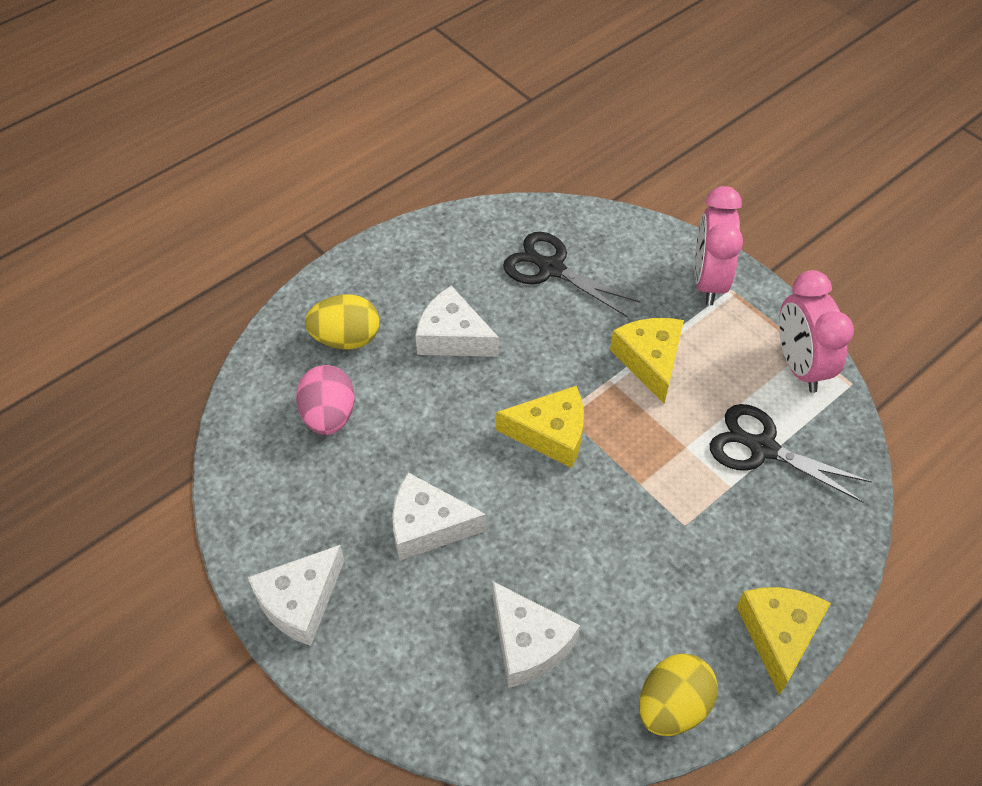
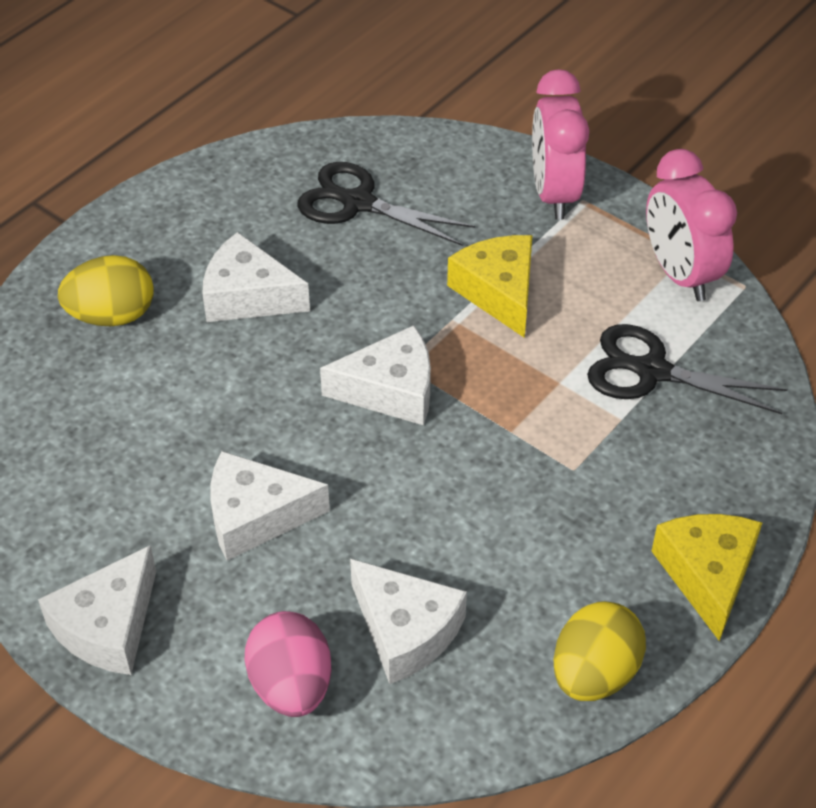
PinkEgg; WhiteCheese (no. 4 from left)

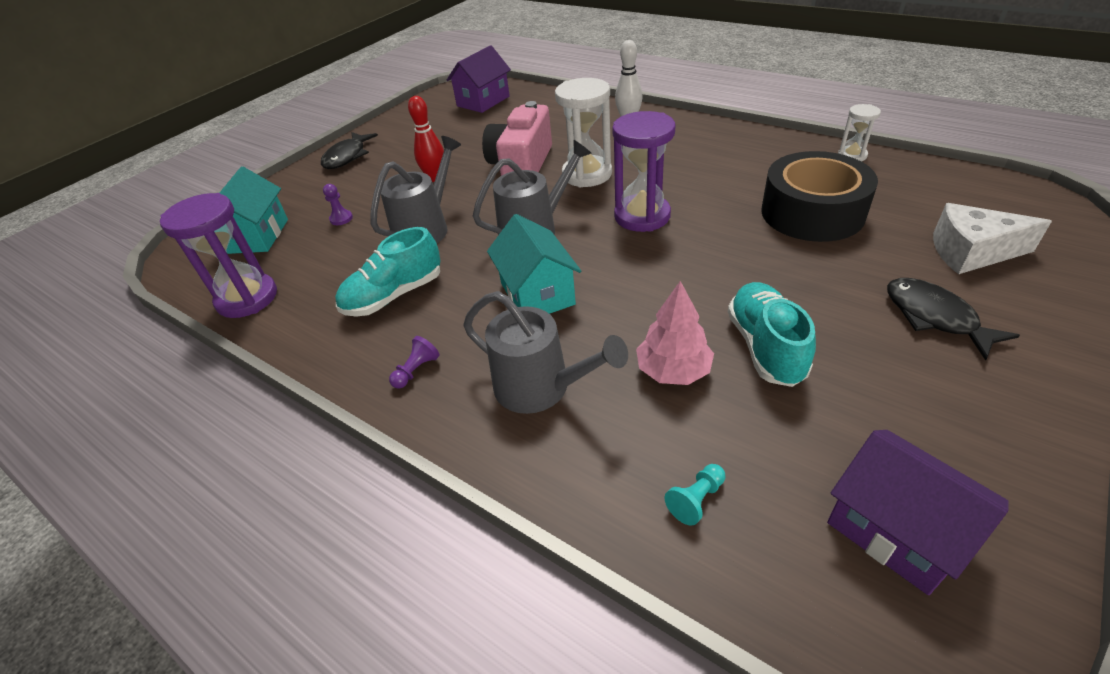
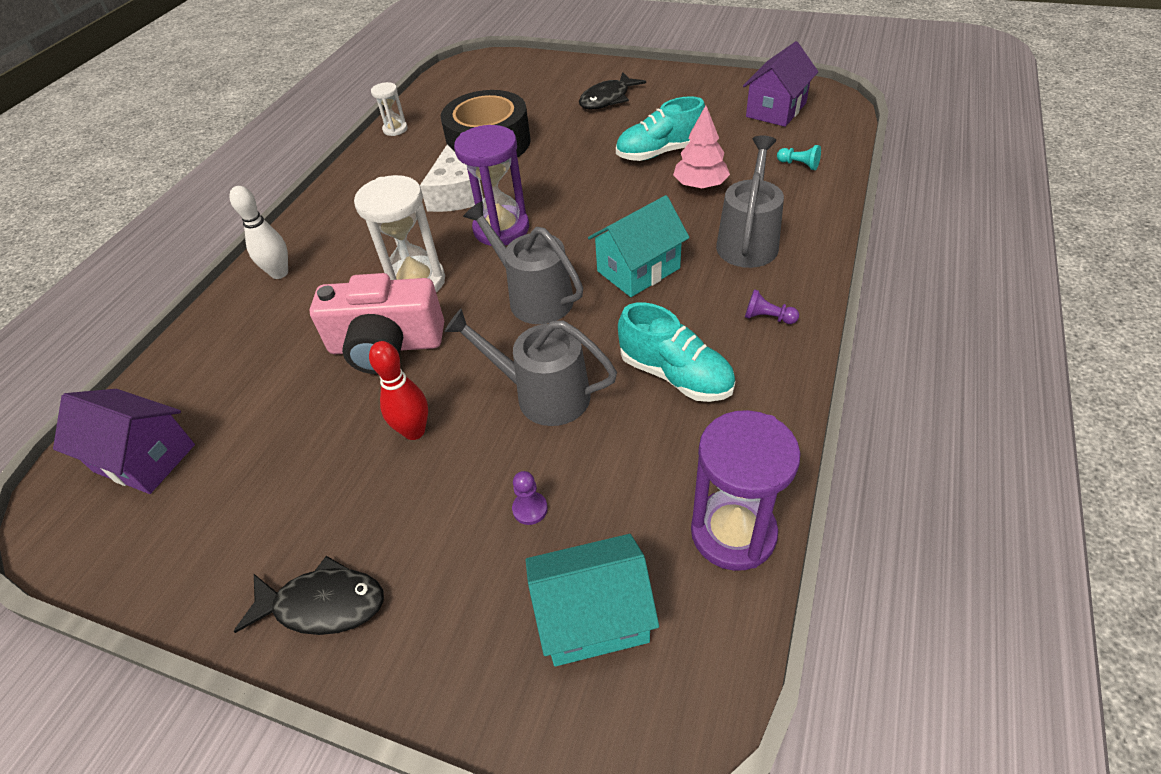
WhiteCheese

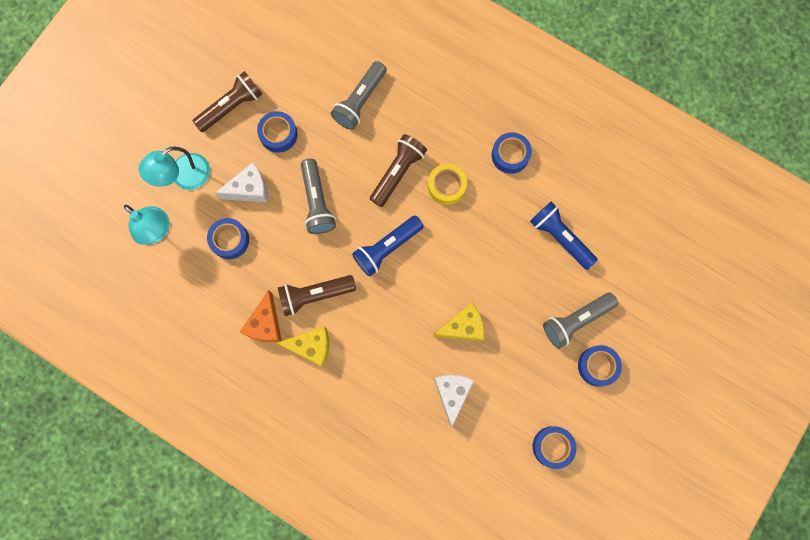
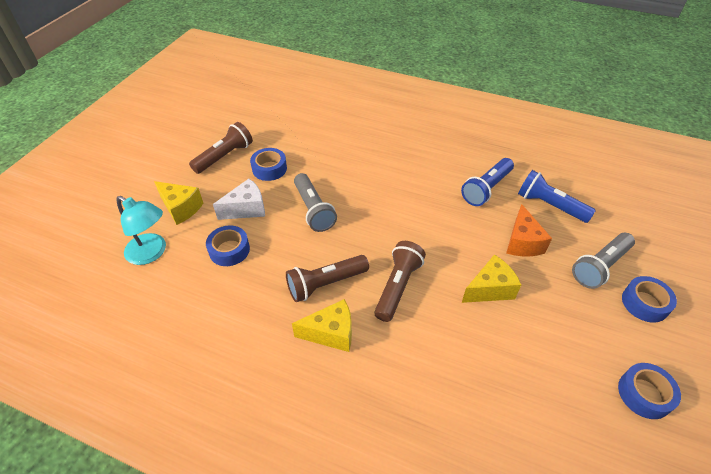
GreyFlashlight (no. 2 from left in the first image); BlueTape (no. 3 from left in the first image); BrownFlashlight (no. 3 from left); YellowCheese (no. 1 from left); YellowTape; BlueFlashlight (no. 1 from left); OrangeCheese; WhiteCheese (no. 2 from left in the first image)

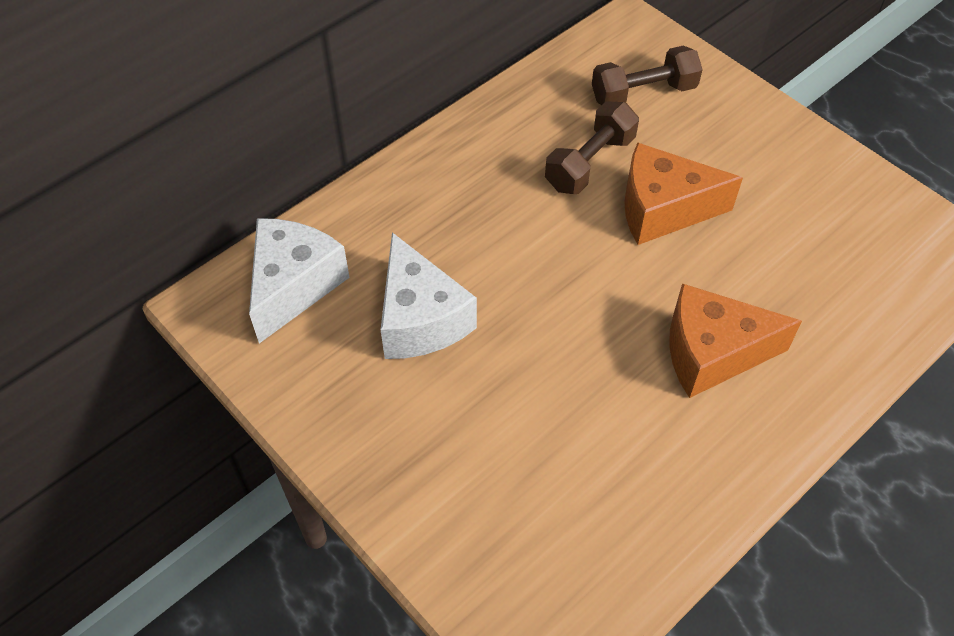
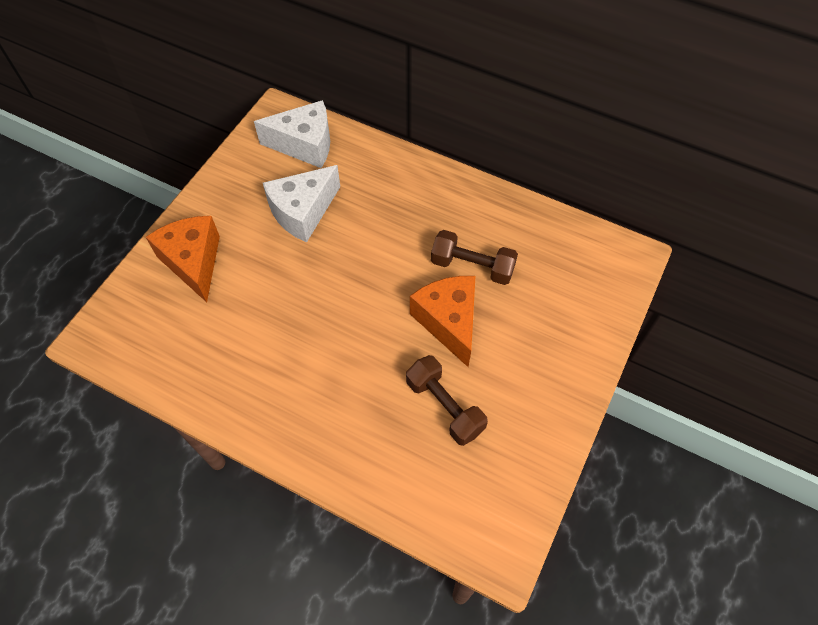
BrownDumbbell (no. 1 from left); OrangeCheese (no. 1 from left)

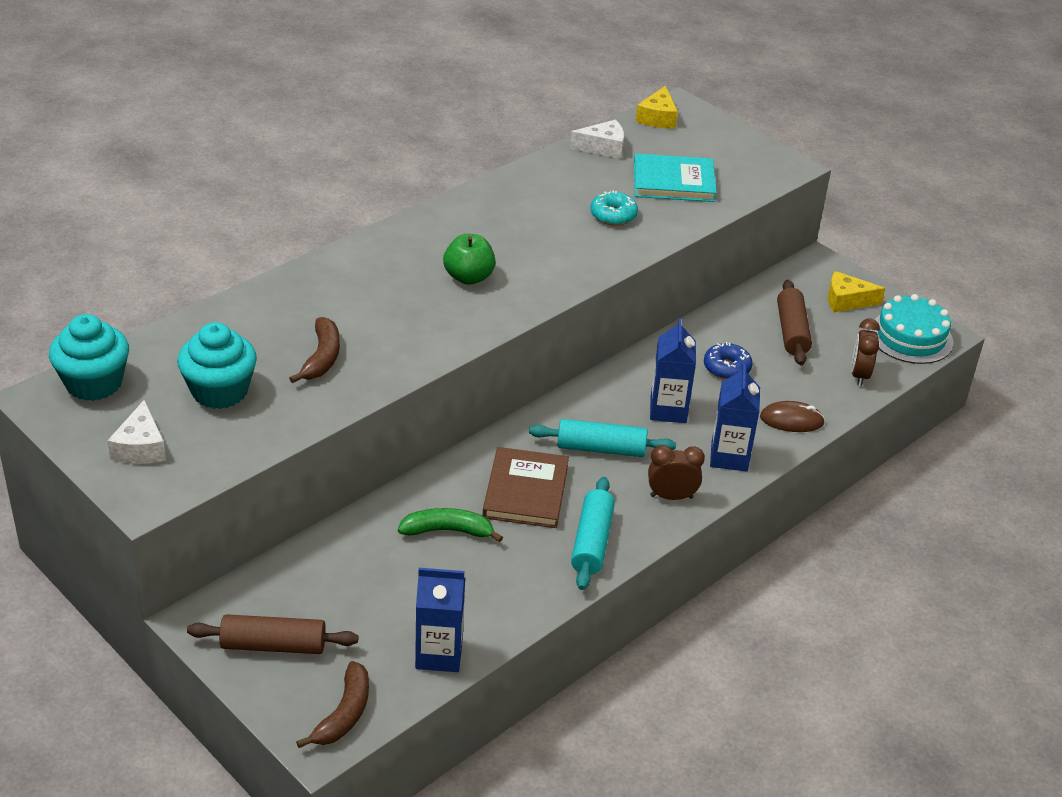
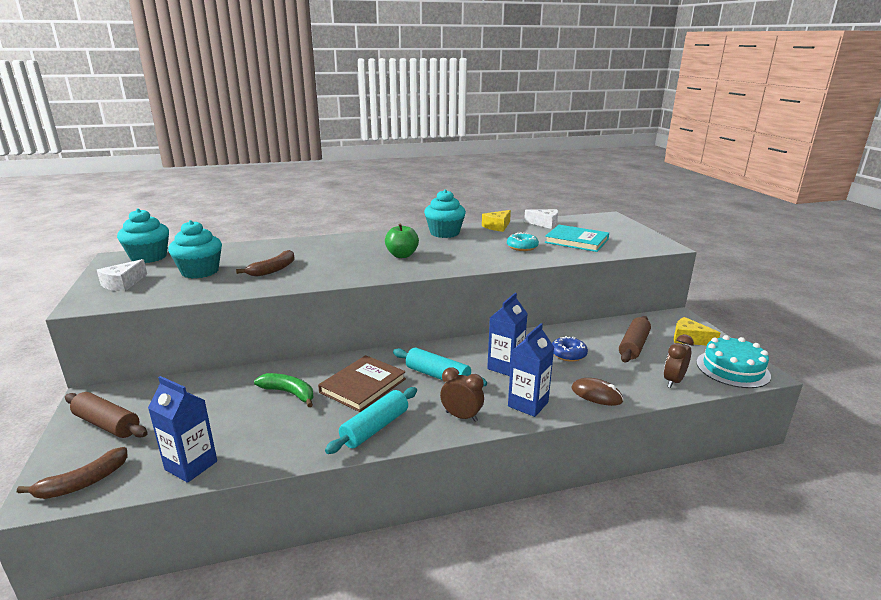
YellowCheese (no. 1 from left); TurquoiseCupcake (no. 3 from left)

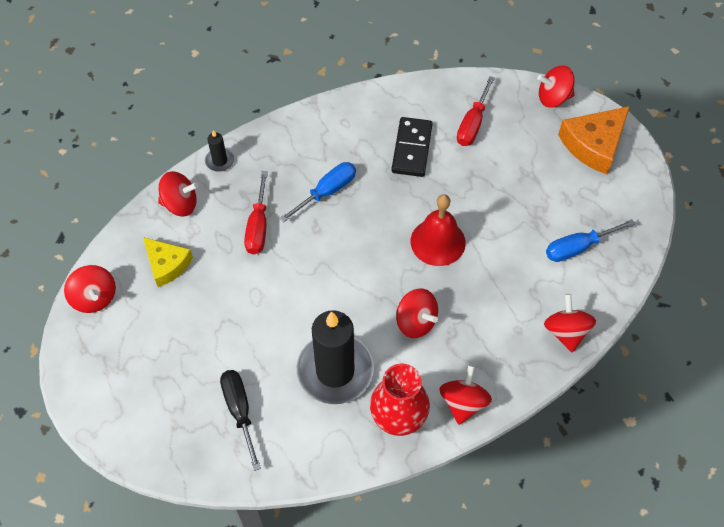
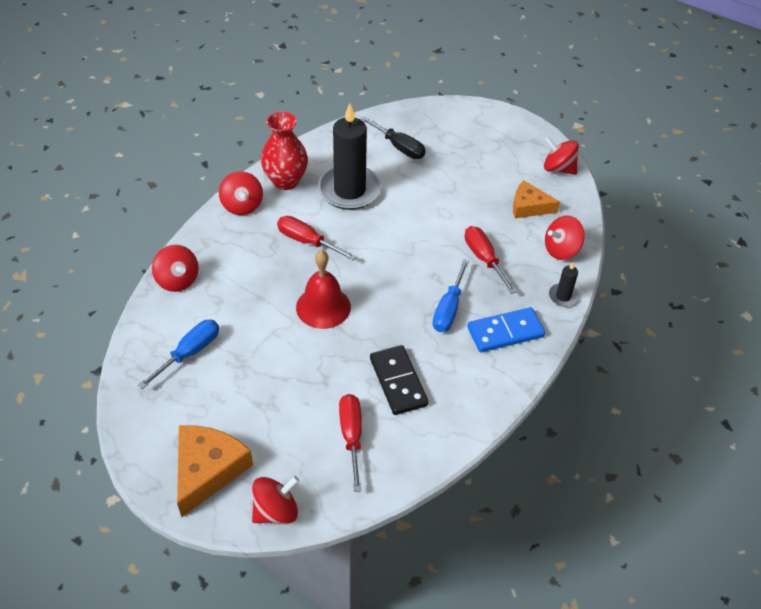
OrangeCheese (no. 2 from left); RedScrewdriver (no. 1 from left); BlueDomino

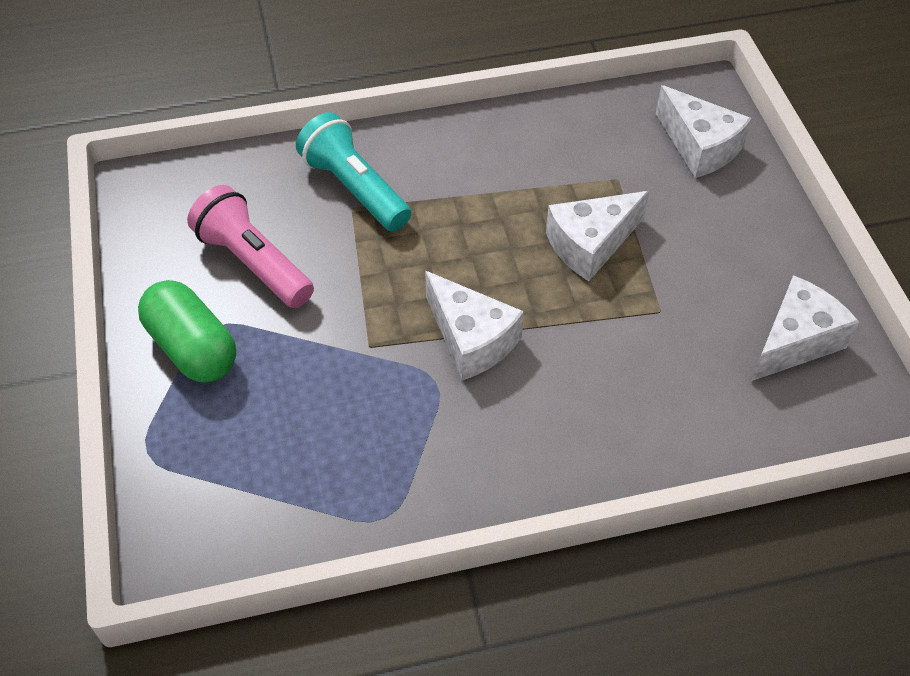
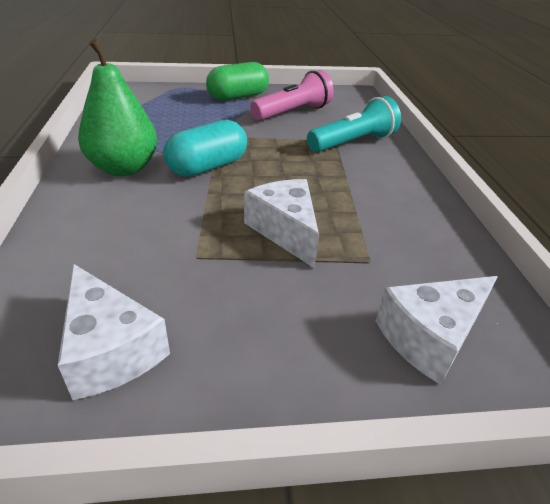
TurquoiseCapsule; GreenPear

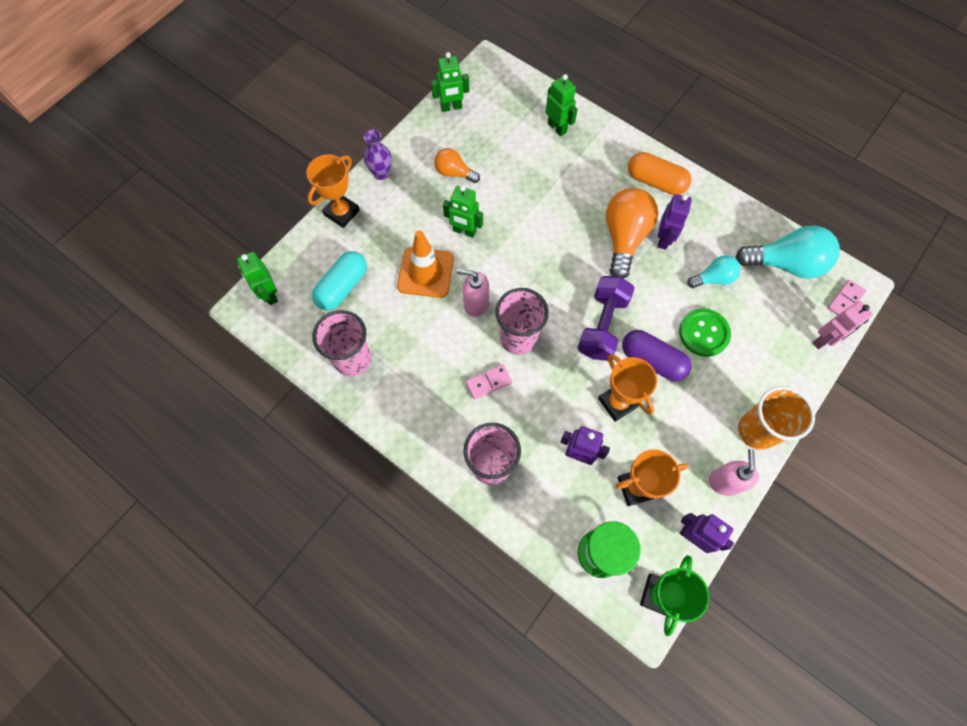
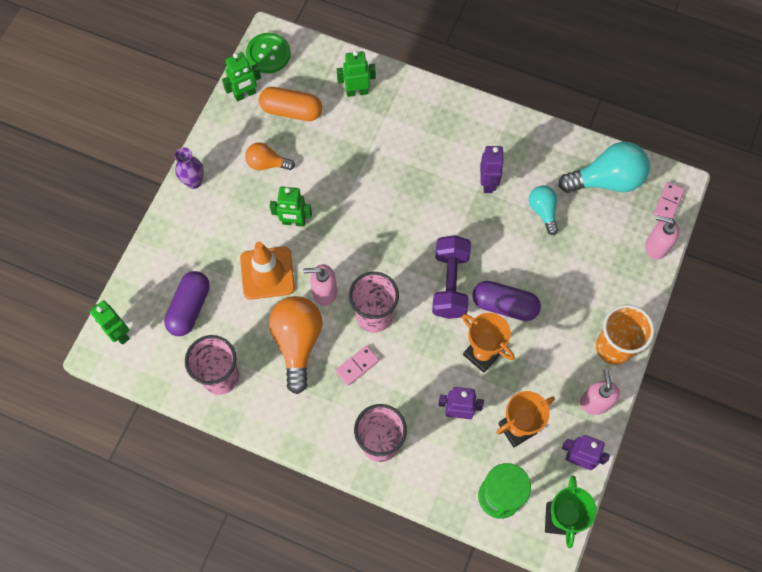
GreenRobot (no. 4 from left); OrangeCapsule; OrangeTrophy (no. 1 from left in the first image); OrangeLightBulb (no. 2 from left); PurpleCapsule (no. 1 from left); TurquoiseLightBulb (no. 1 from left); PinkSoapDispenser (no. 3 from left); GreenButton

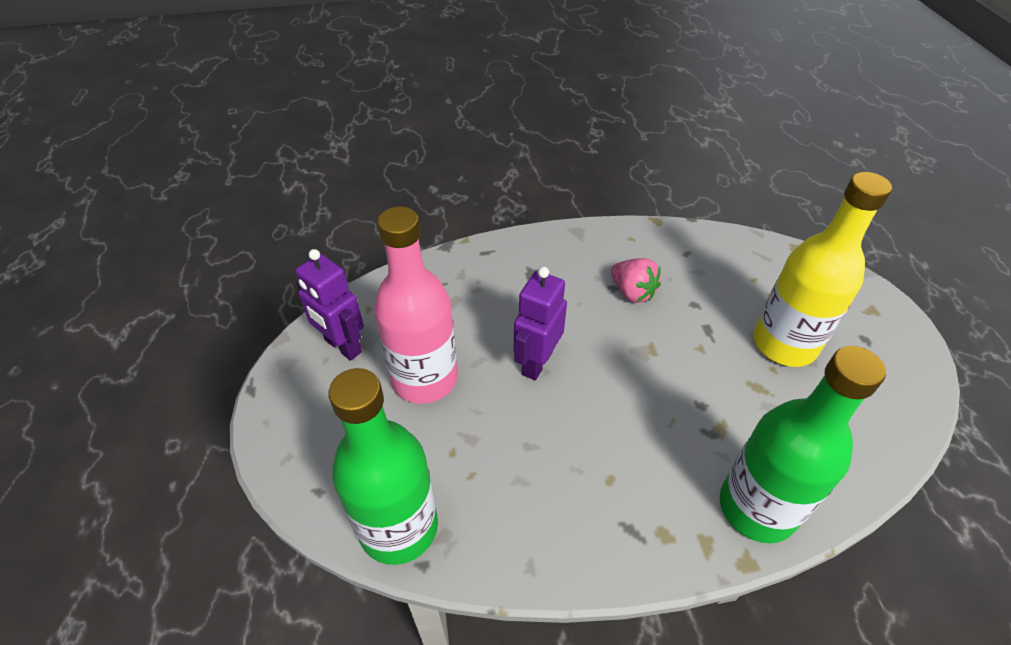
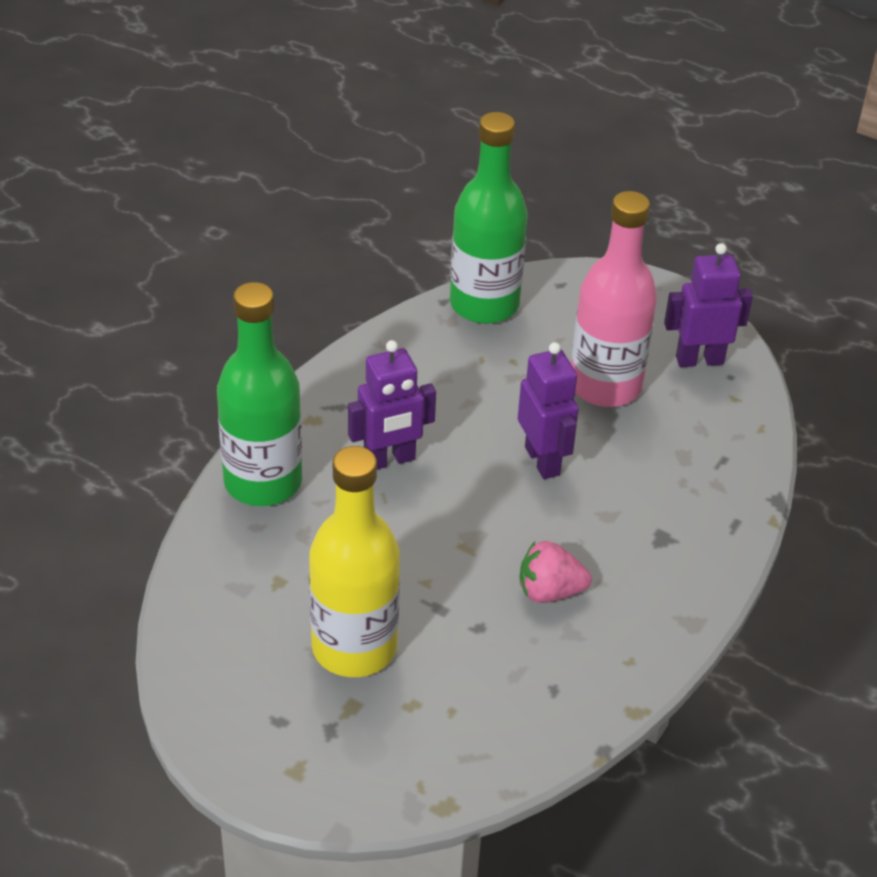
PurpleRobot (no. 1 from left)

